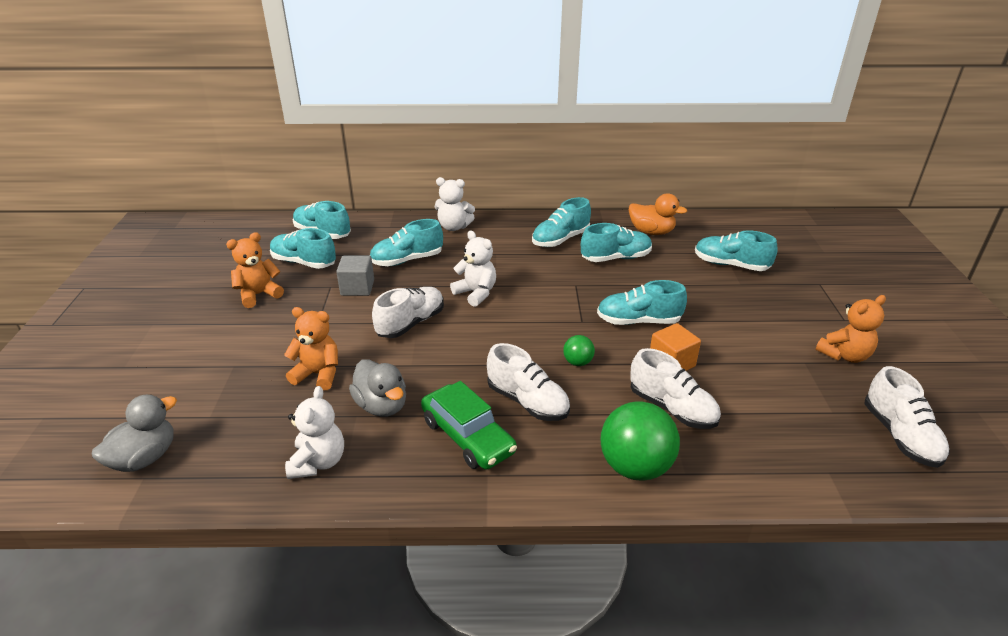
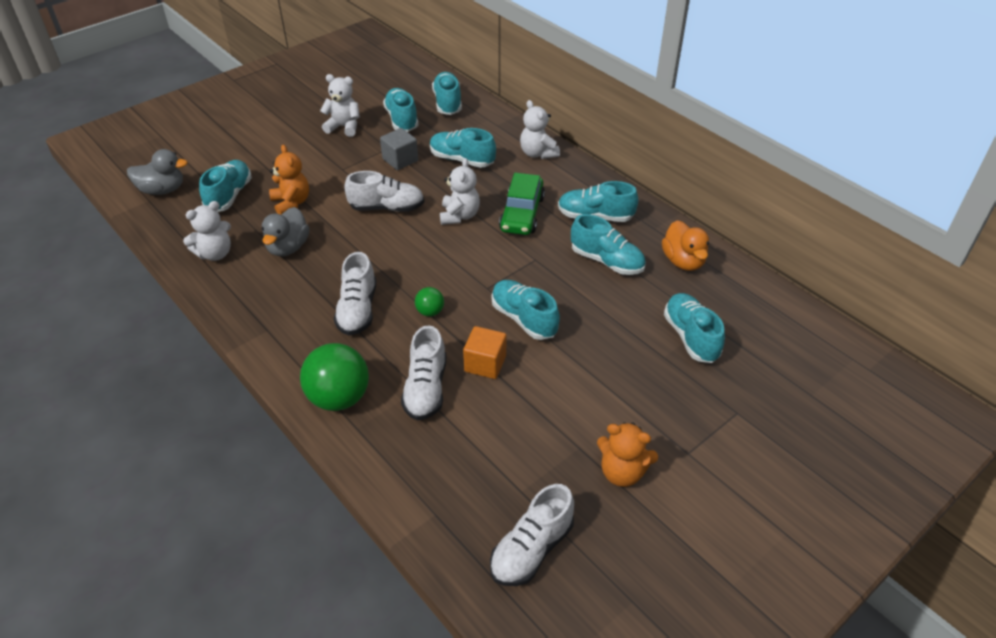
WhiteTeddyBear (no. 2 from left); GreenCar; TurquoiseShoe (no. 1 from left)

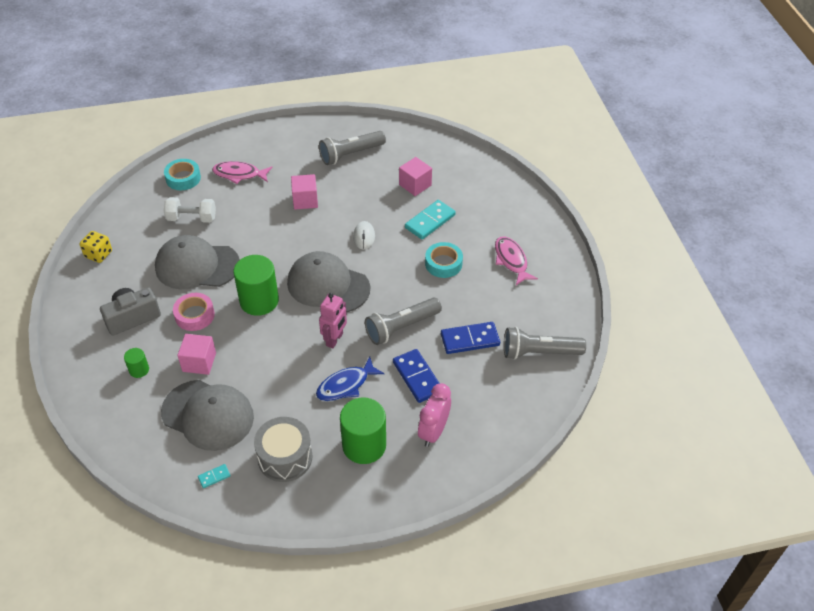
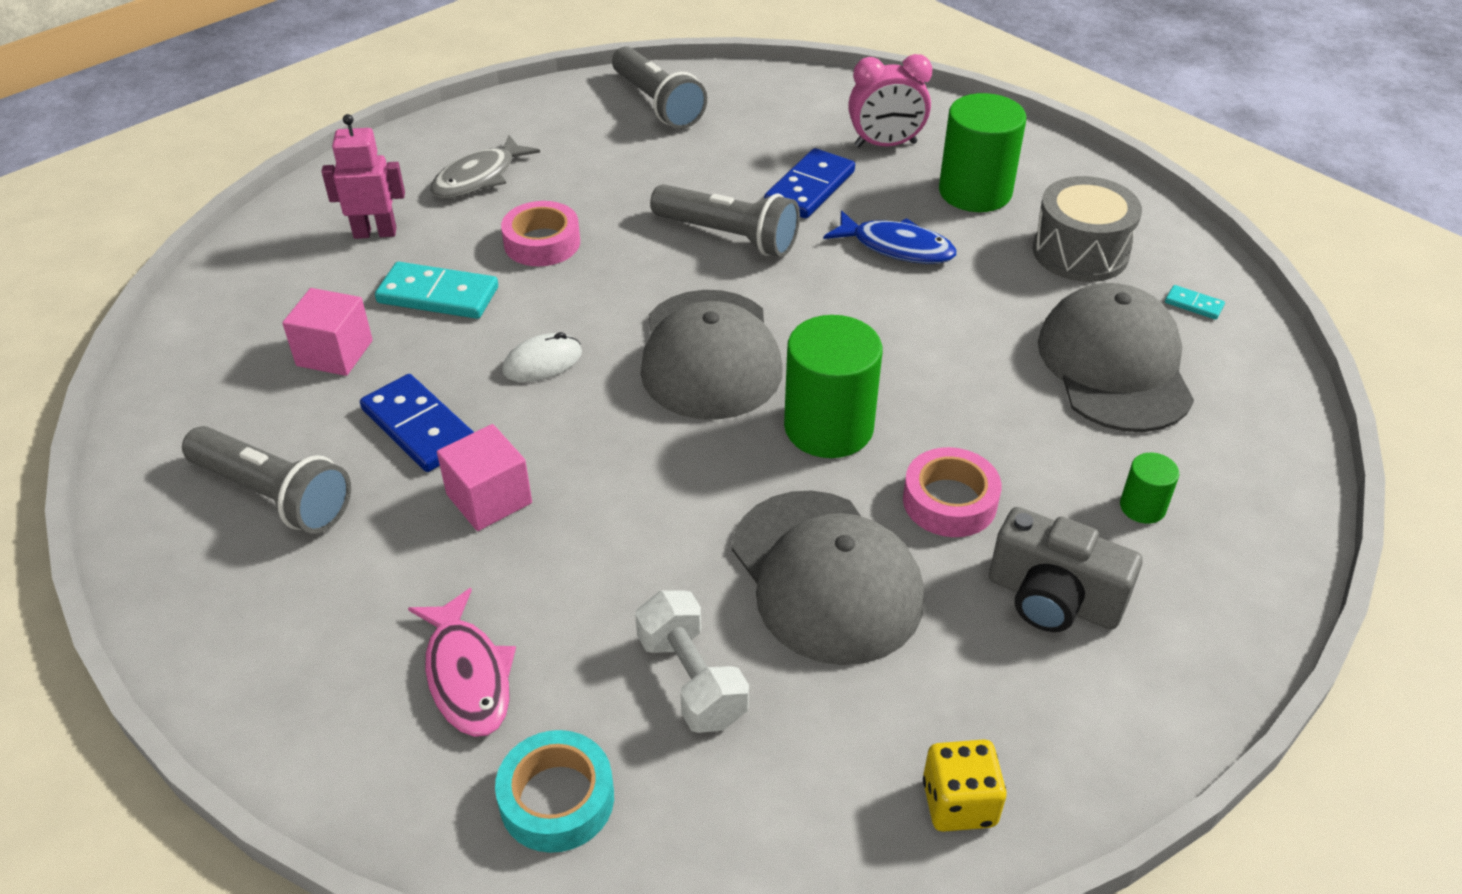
GreyFish; PinkTape (no. 1 from left); PinkRobot; BlueDomino (no. 1 from left); PinkCube (no. 1 from left in the first image)

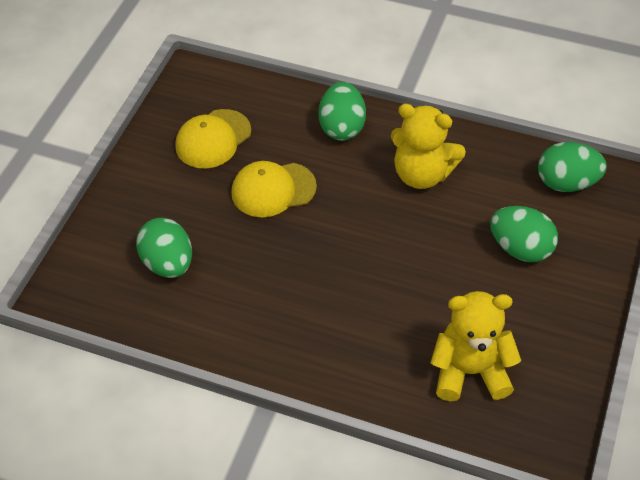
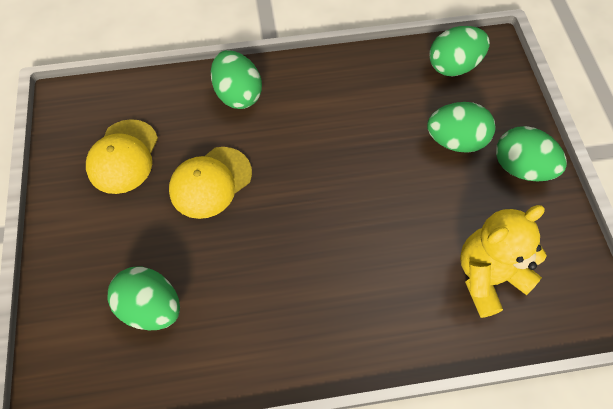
YellowTeddyBear (no. 1 from left in the first image); GreenEgg (no. 5 from left)

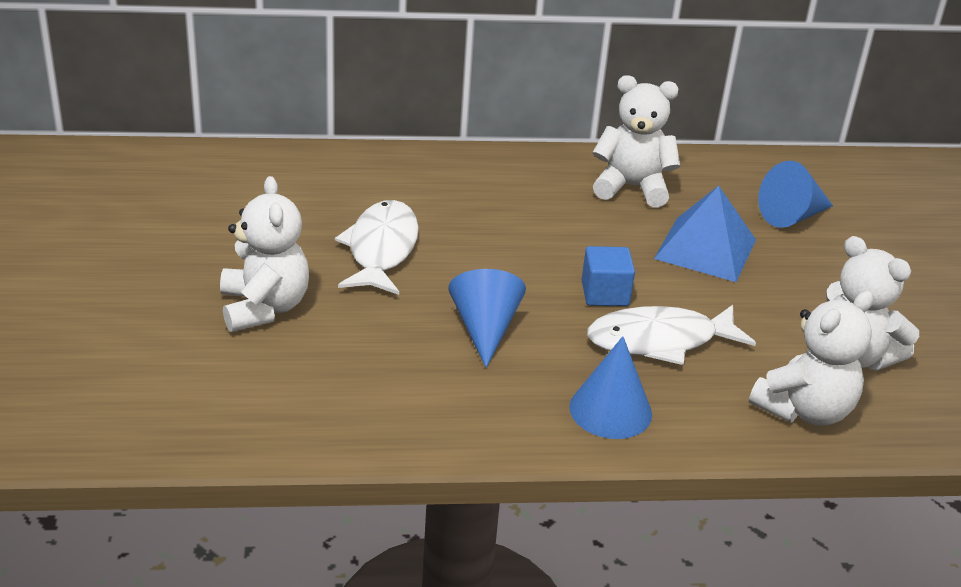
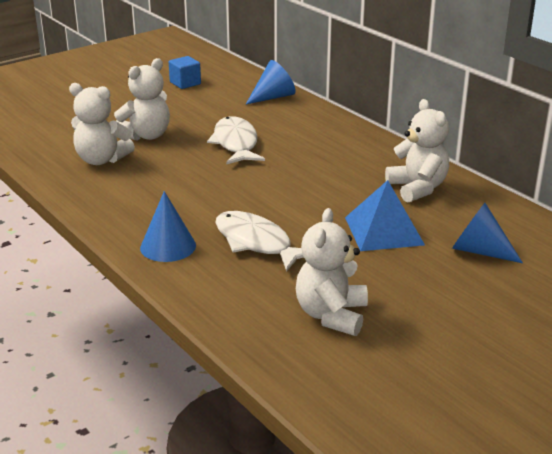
WhiteFish (no. 1 from left); BlueCube; BlueCone (no. 2 from left); WhiteTeddyBear (no. 1 from left)

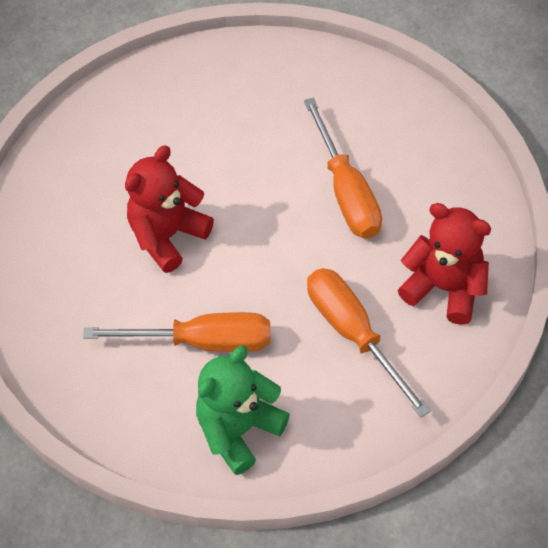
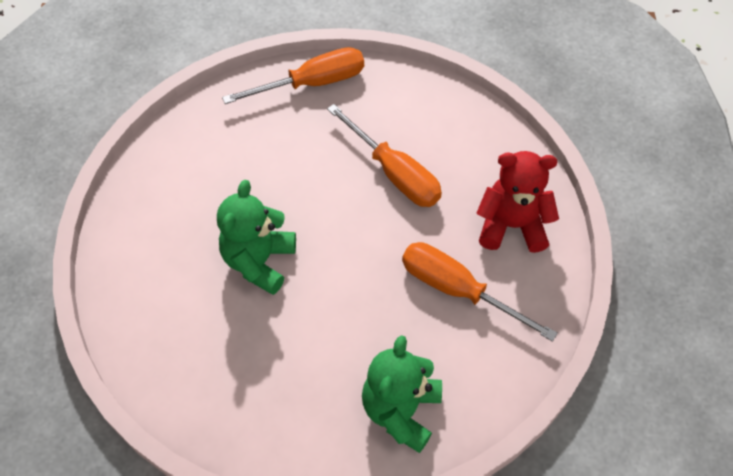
GreenTeddyBear (no. 1 from left); OrangeScrewdriver (no. 1 from left)

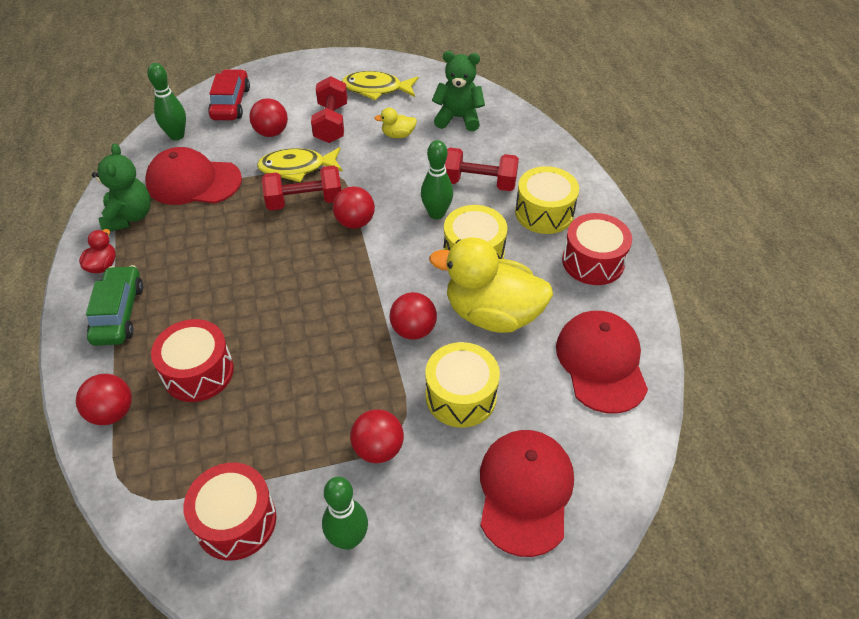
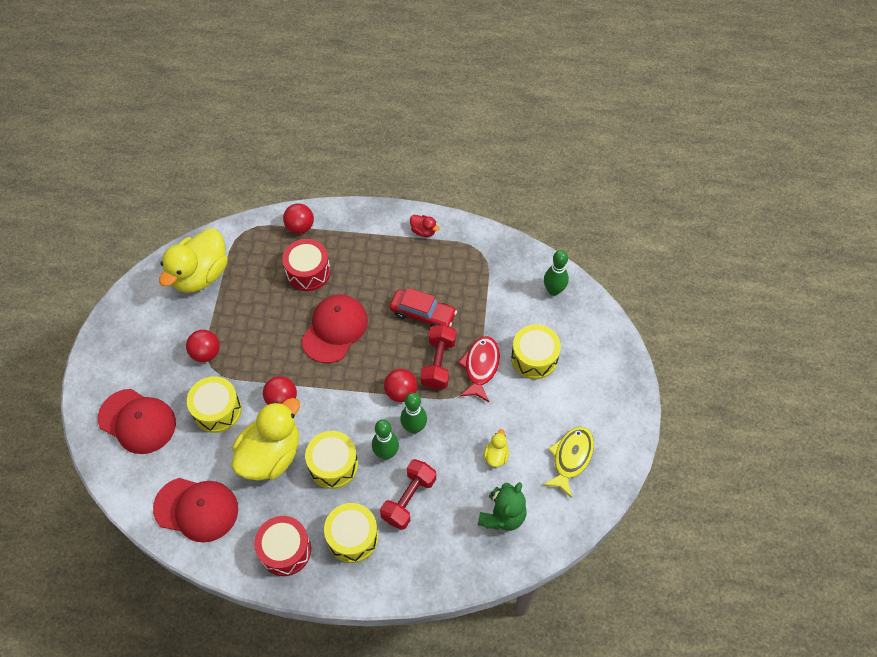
RedCar; RedDumbbell (no. 2 from left in the first image); YellowDrum (no. 4 from left); GreenTeddyBear (no. 1 from left in the first image); RedCap (no. 3 from left); RedFish; GreenCar; YellowDuck (no. 1 from left); GreenBowlingPin (no. 2 from left)

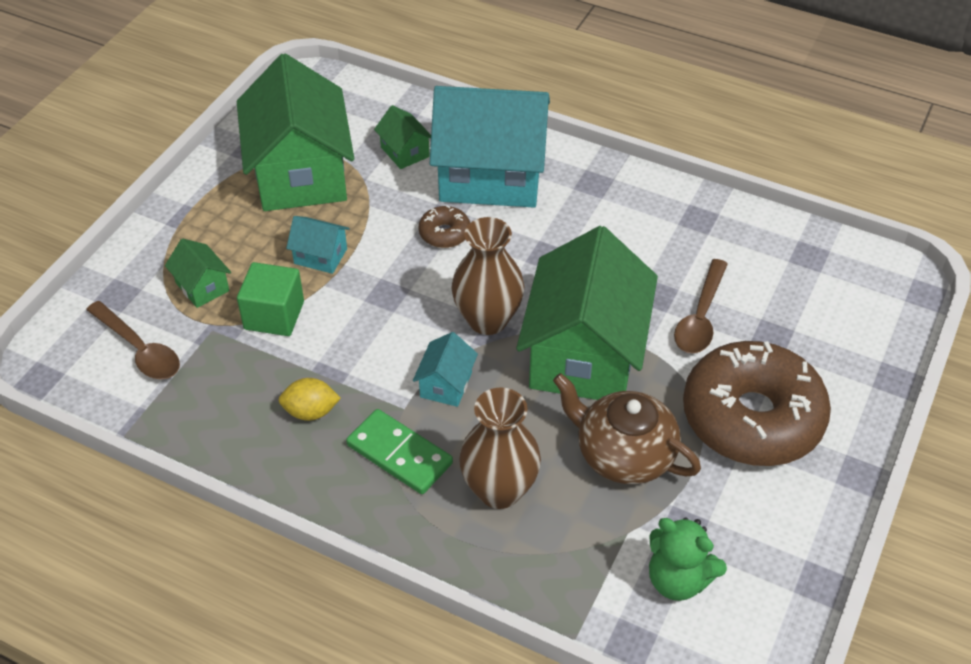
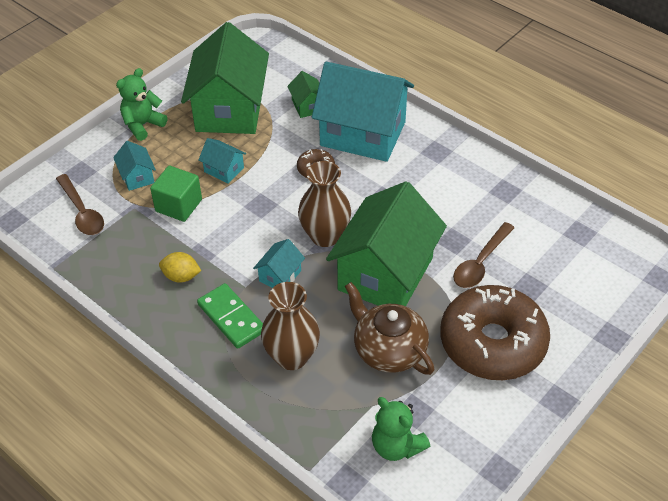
TurquoiseHouse (no. 1 from left); GreenTeddyBear (no. 1 from left)

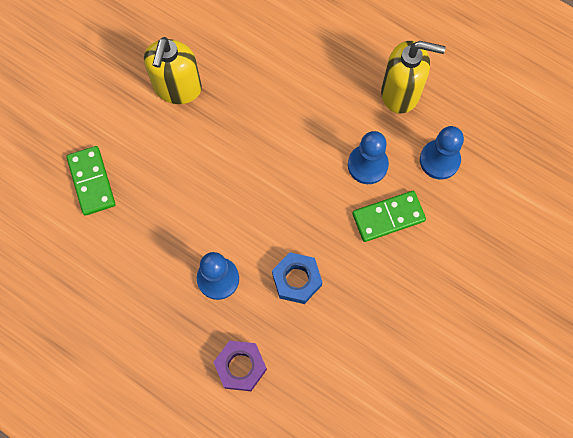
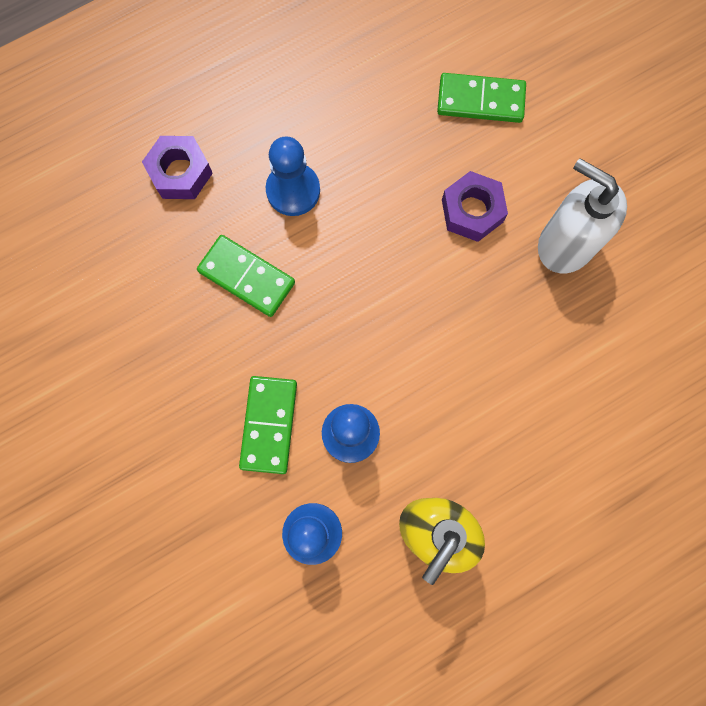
WhiteSoapDispenser; GreenDomino (no. 1 from left); PurpleNut (no. 2 from left)

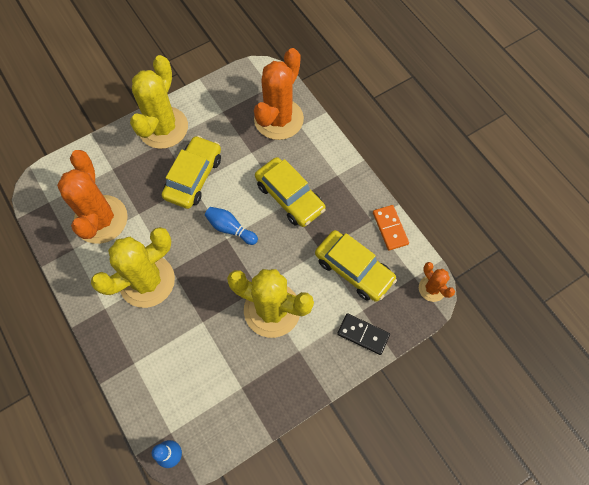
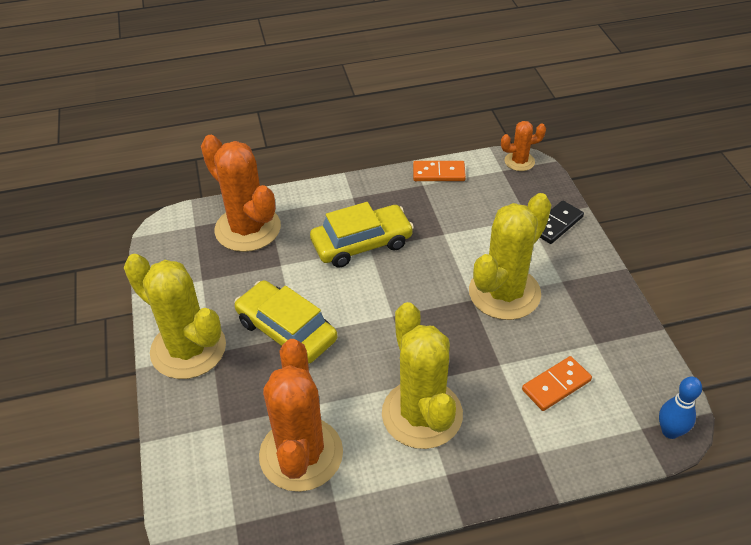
OrangeCactus (no. 2 from left); BlueBowlingPin (no. 2 from left in the first image); YellowCar (no. 3 from left in the first image); OrangeDomino (no. 2 from left)

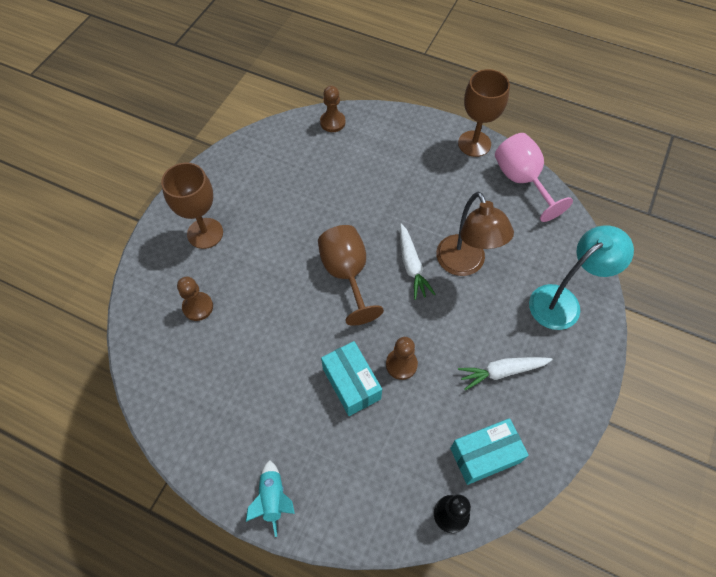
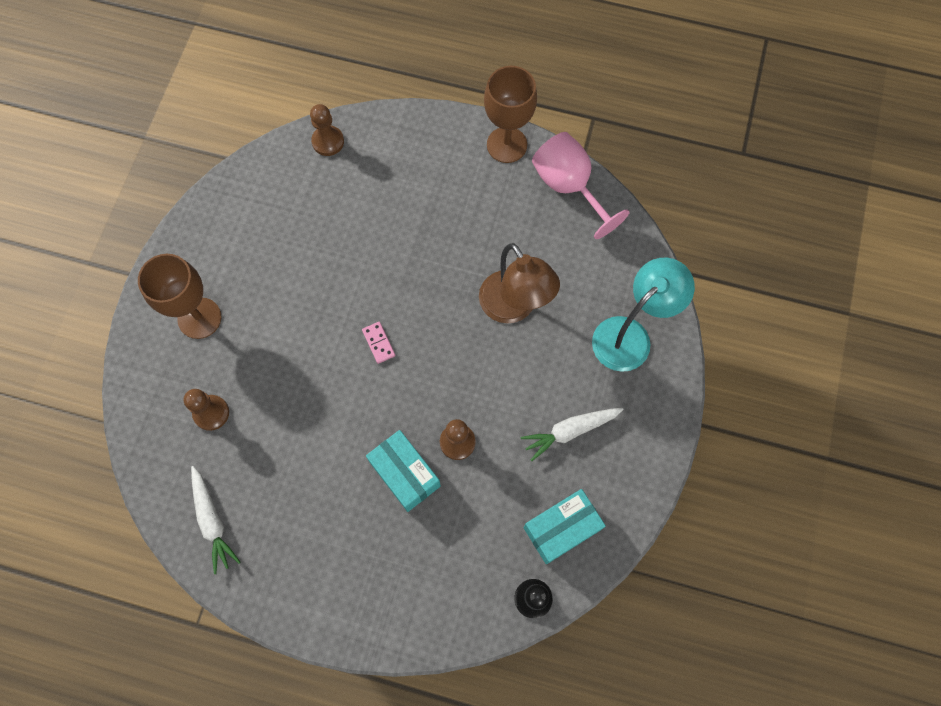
WhiteCarrot (no. 1 from left); PinkDomino; TurquoiseRocket

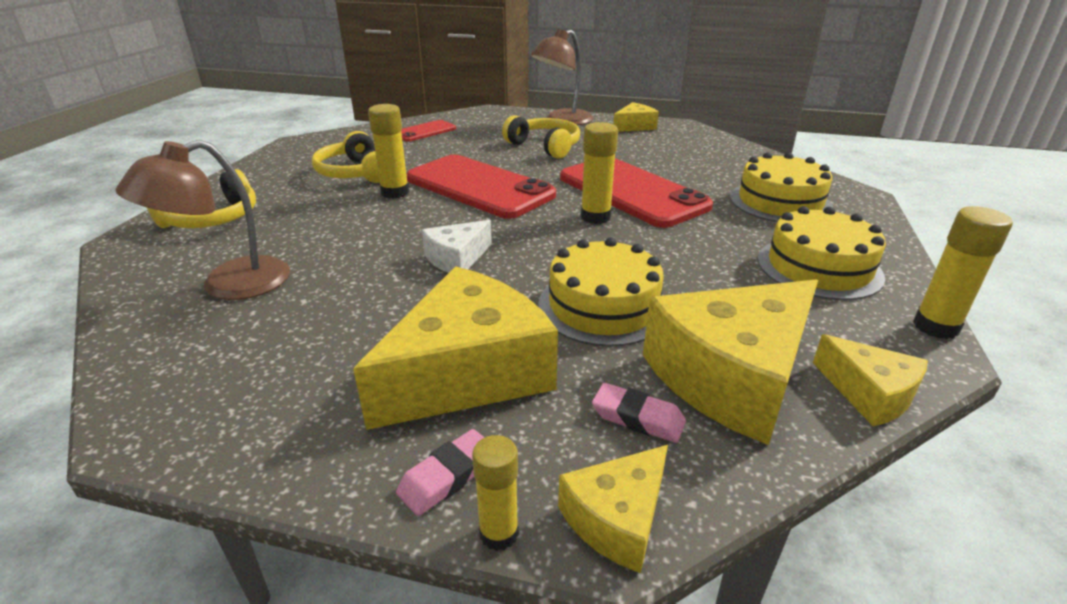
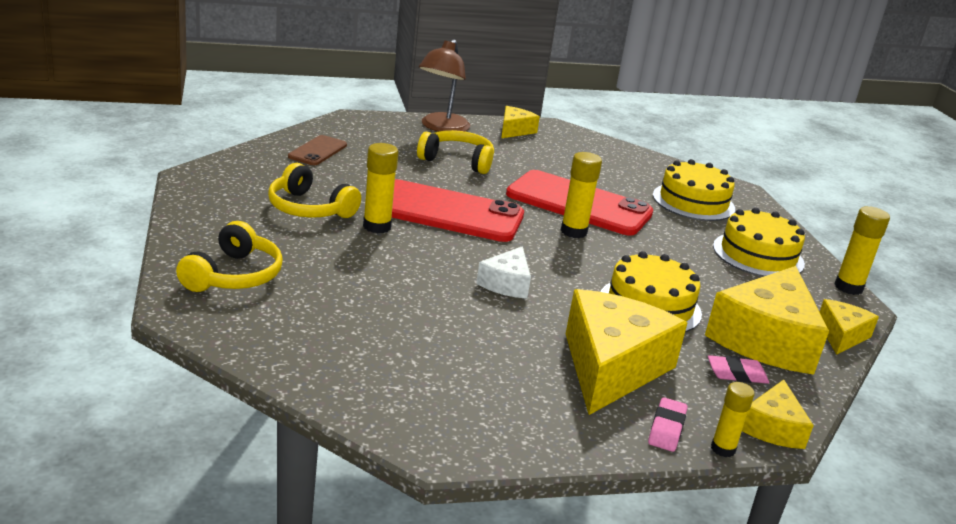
BrownPhone; BrownLamp (no. 1 from left in the first image); YellowCheese (no. 5 from left)

